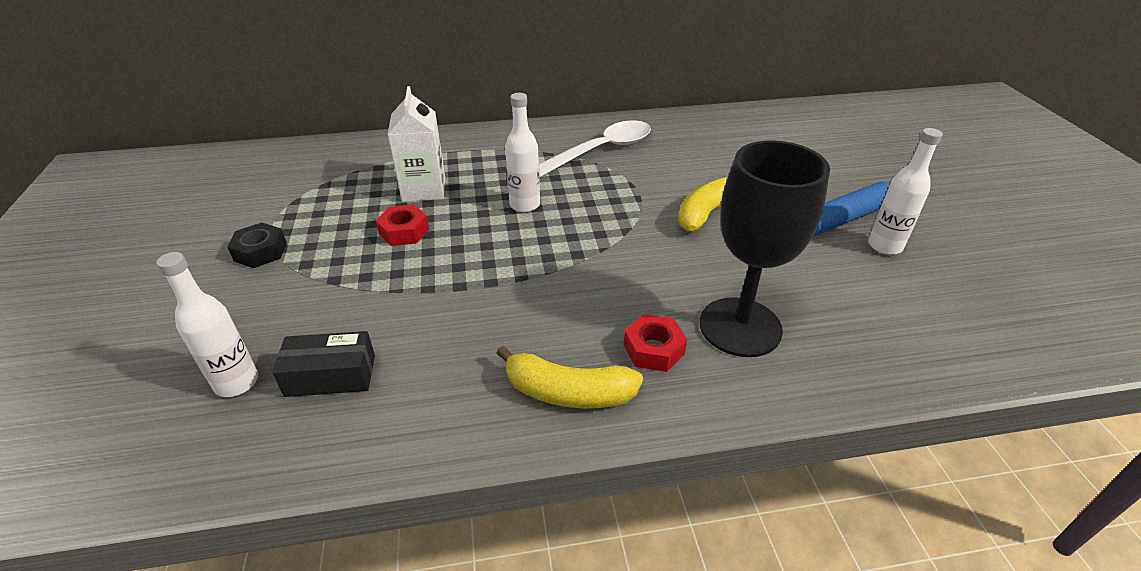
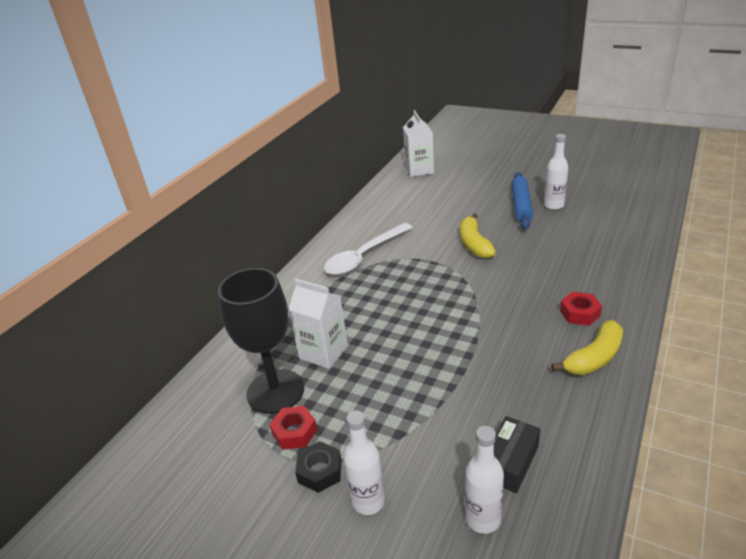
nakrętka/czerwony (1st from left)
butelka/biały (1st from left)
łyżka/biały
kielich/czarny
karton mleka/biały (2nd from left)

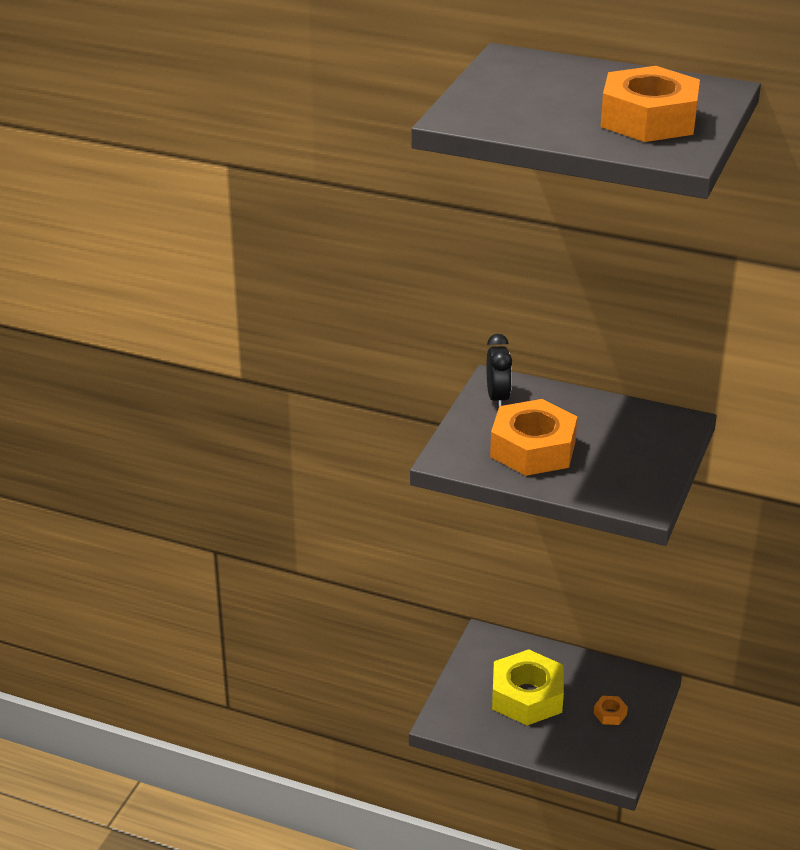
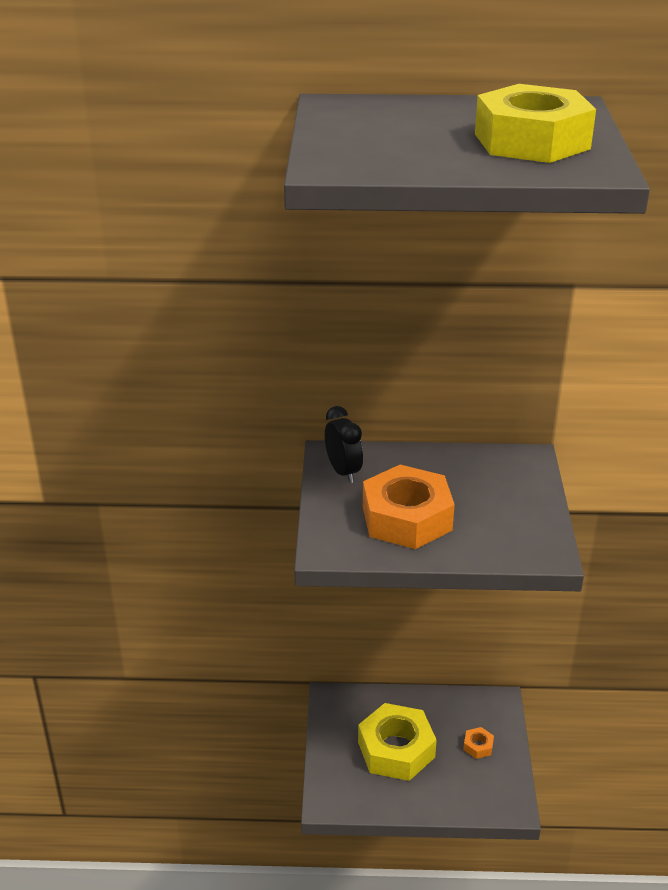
nakrętka/żółty (2nd from left)

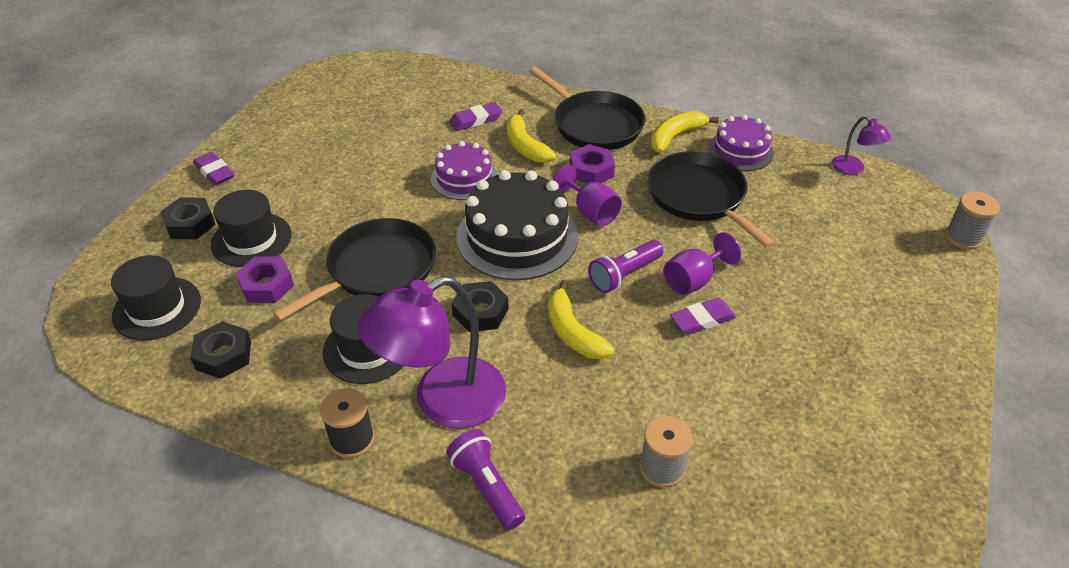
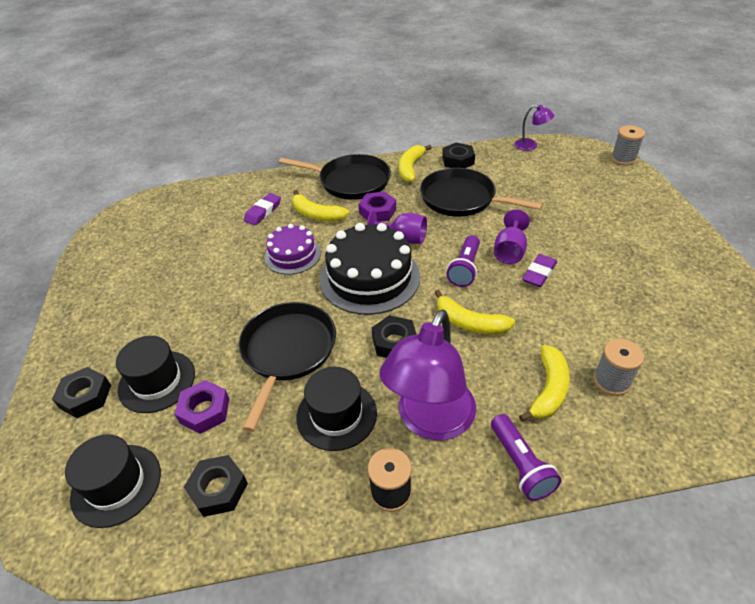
gumka do mazania/fioletowy (1st from left in the first image)
latarka/fioletowy (2nd from left)
nakrętka/czarny (4th from left)
banan/żółty (4th from left)

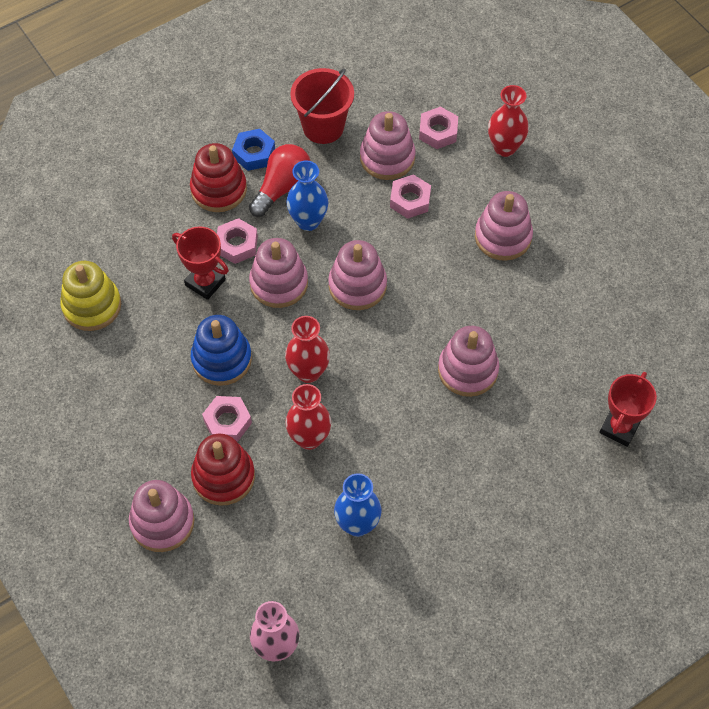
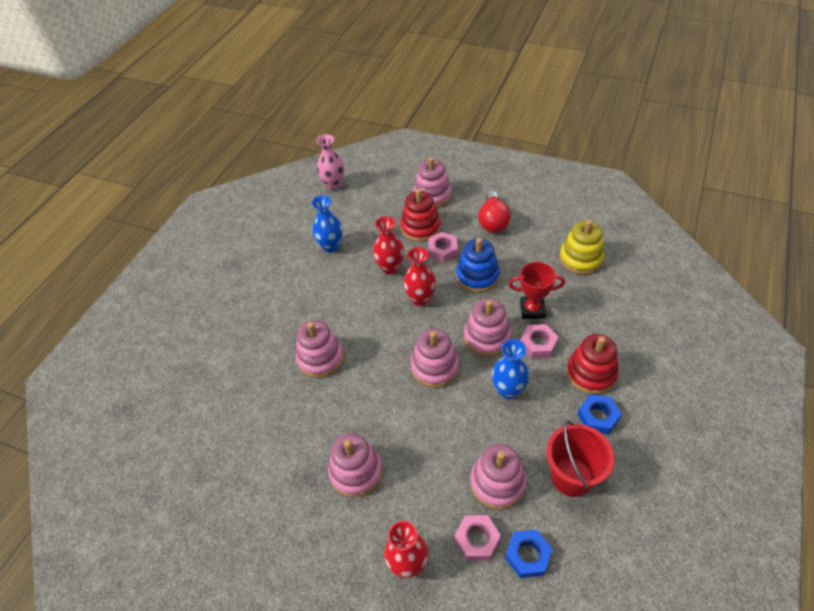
żarówka/czerwony
nakrętka/różowy (3rd from left in the first image)
puchar/czerwony (2nd from left in the first image)
nakrętka/niebieski (1st from left)

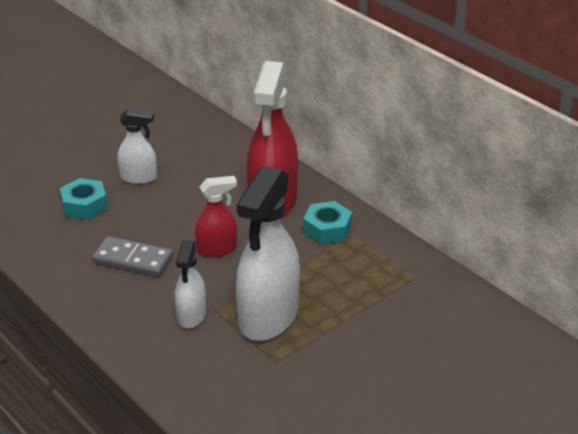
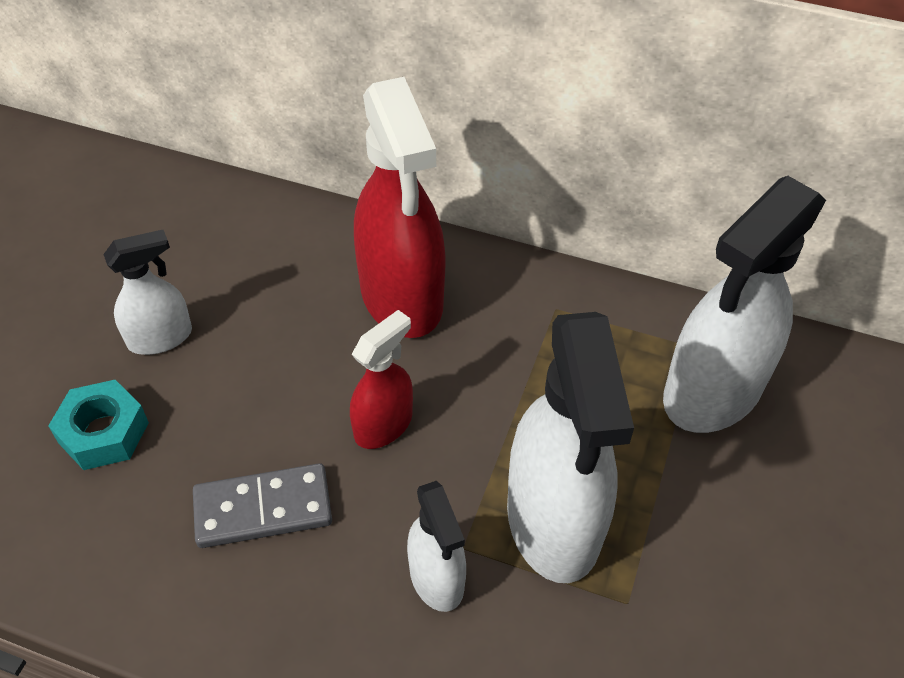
nakrętka/turkusowy (2nd from left in the first image)
spryskiwacz/biały (4th from left)

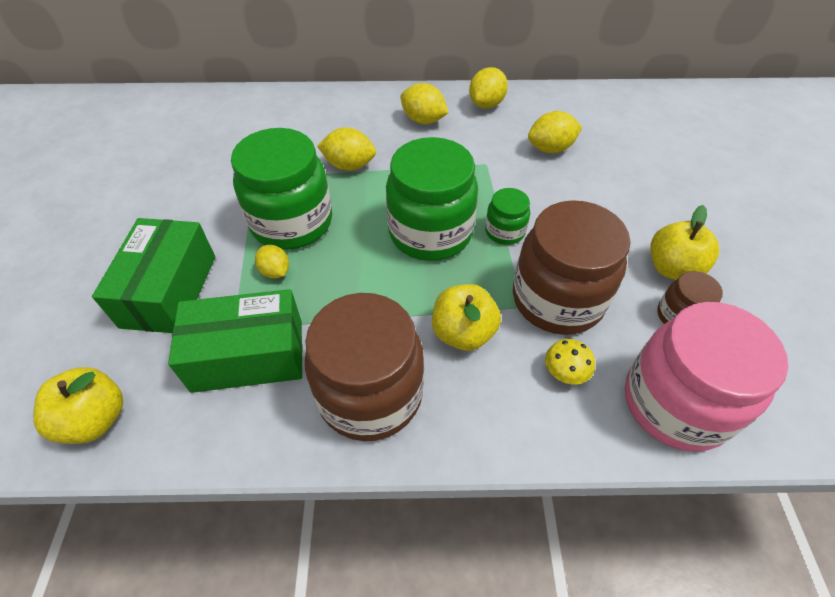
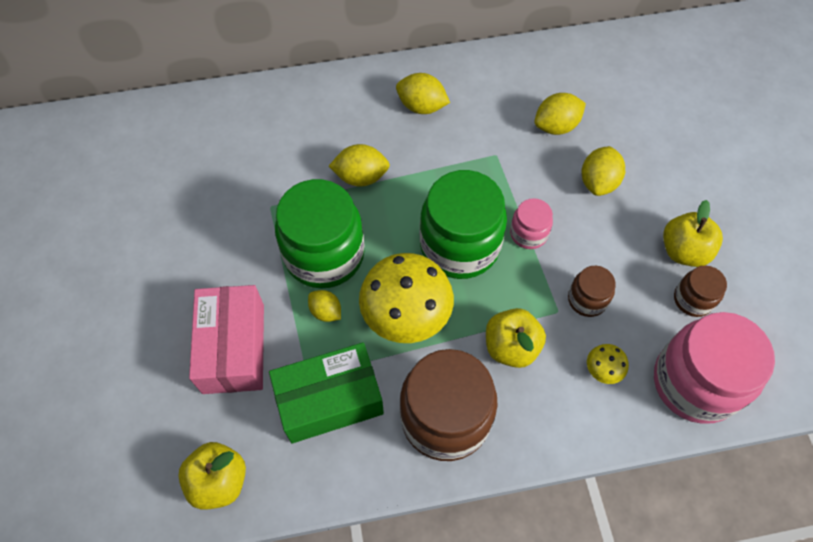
pudełko/różowy
cytryna/żółty (5th from left)
słoik/różowy (1st from left)
słoik/brązowy (2nd from left)
grzyb/żółty (1st from left)

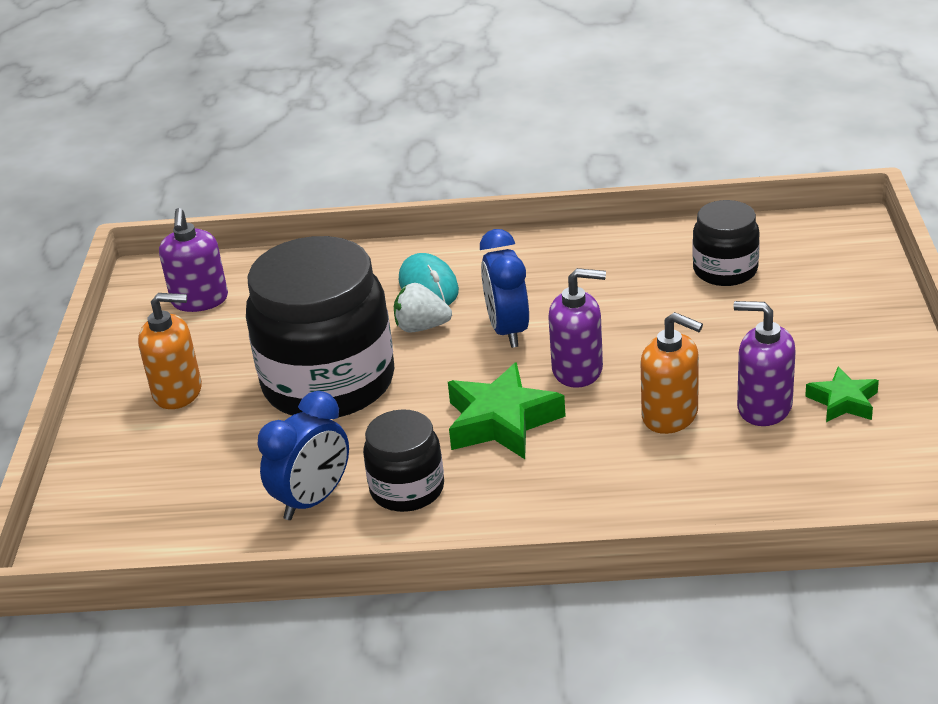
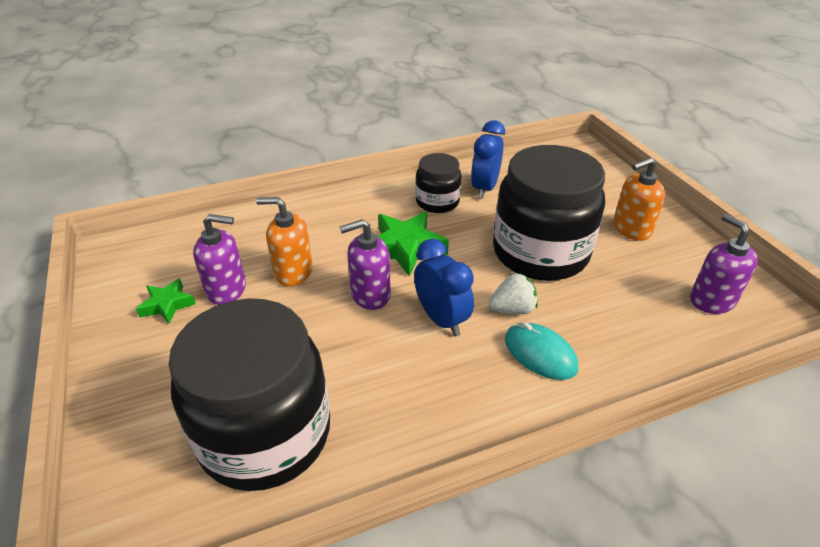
słoik/czarny (1st from left)

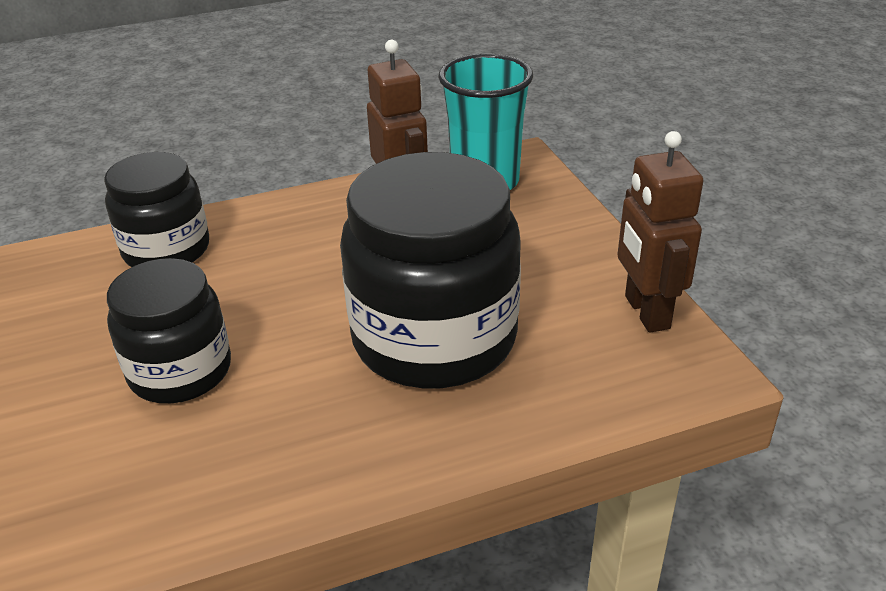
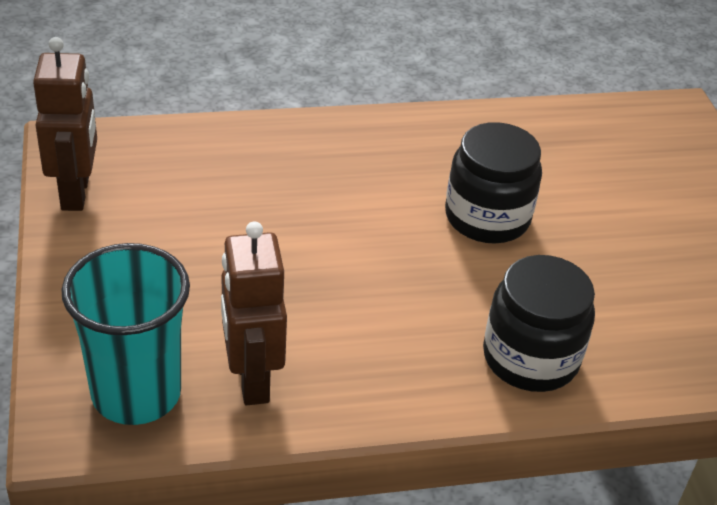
słoik/czarny (3rd from left in the first image)

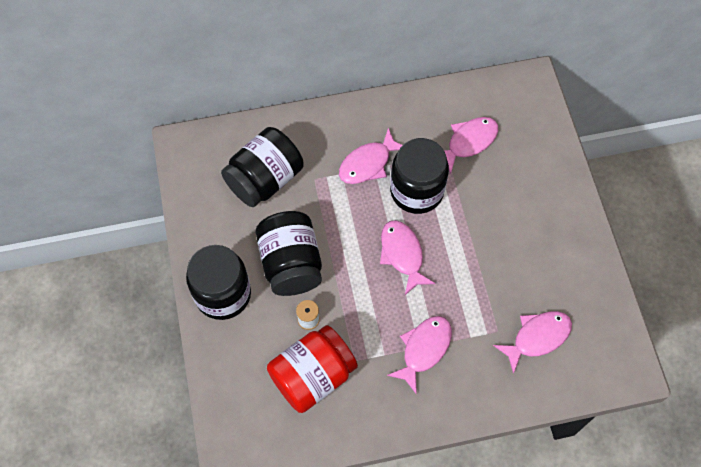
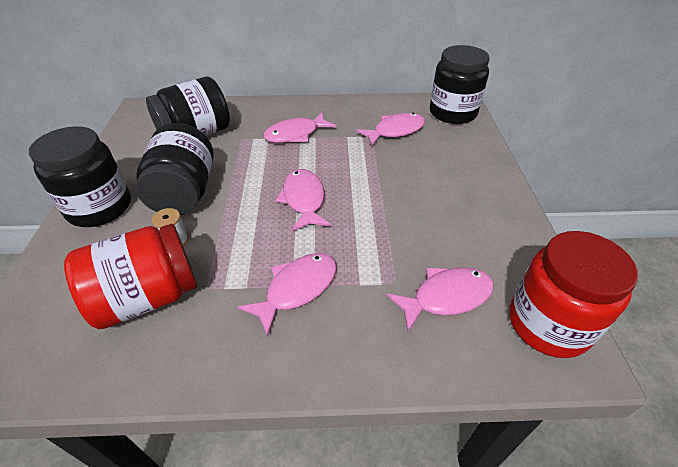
słoik/czarny (4th from left)
słoik/czerwony (2nd from left)

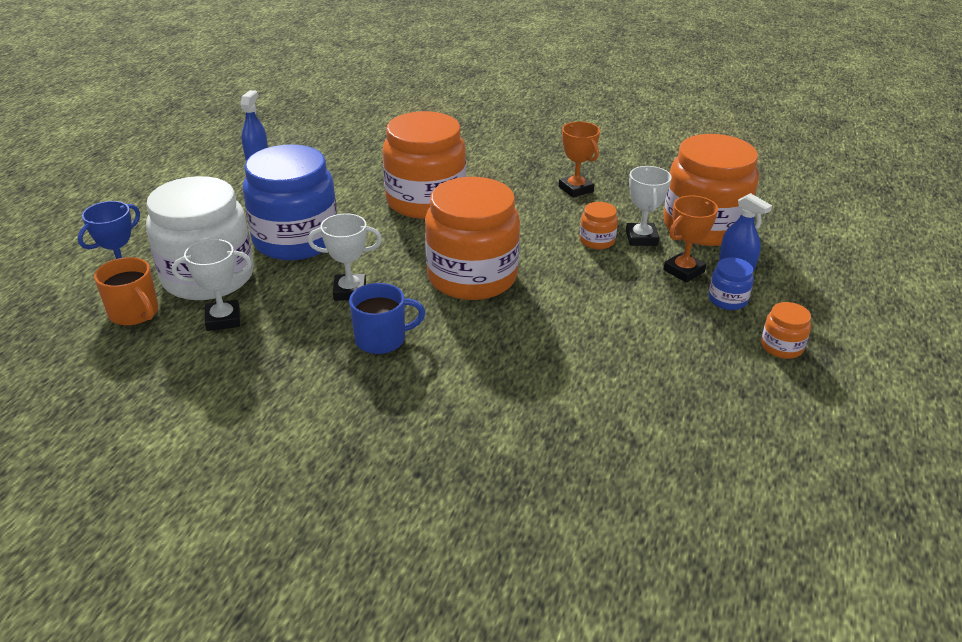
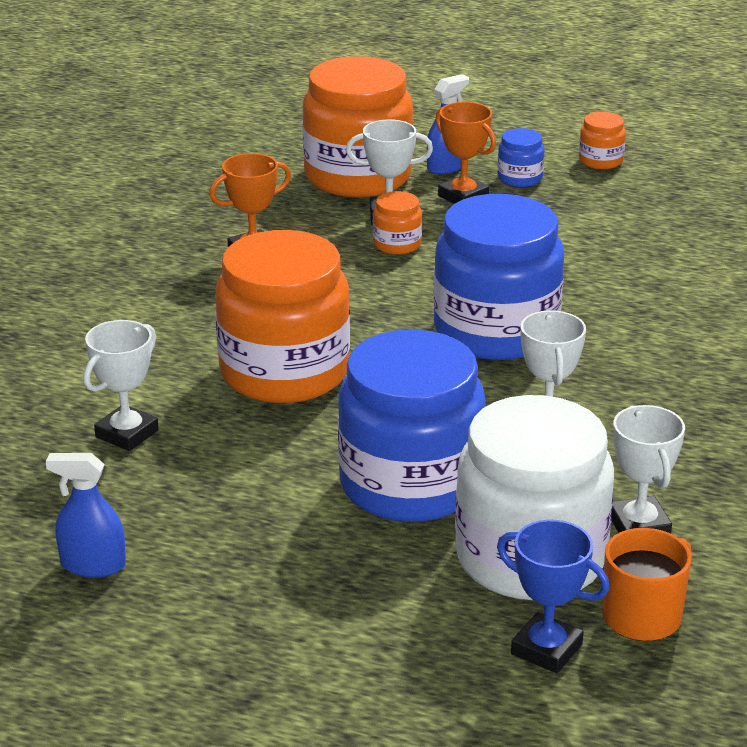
kubek/niebieski
słoik/niebieski (2nd from left)
puchar/biały (1st from left)

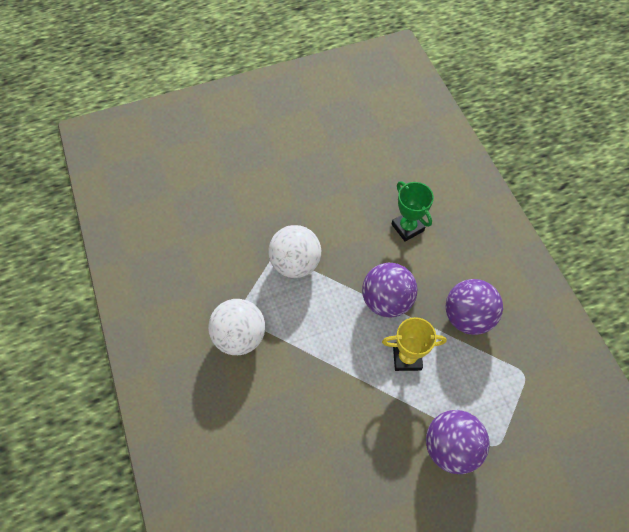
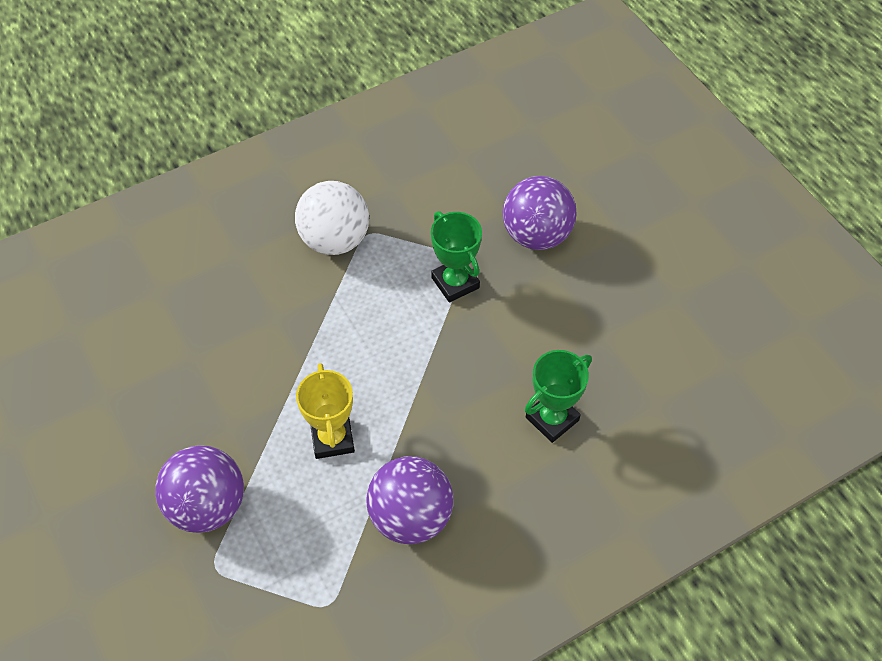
puchar/zielony (1st from left)
piłka/fioletowy (3rd from left)

